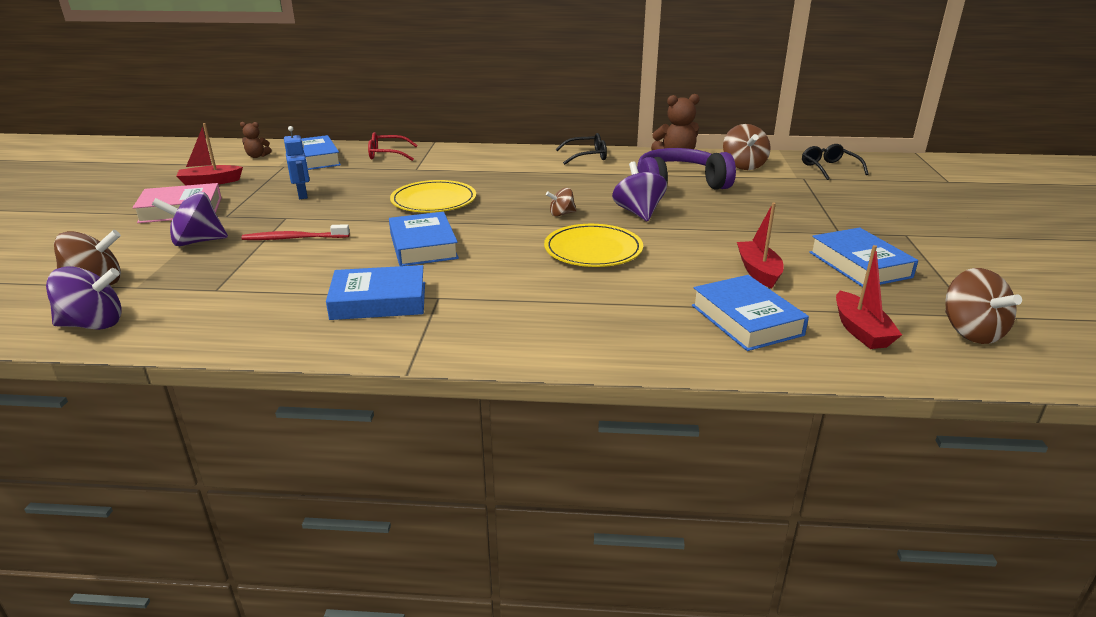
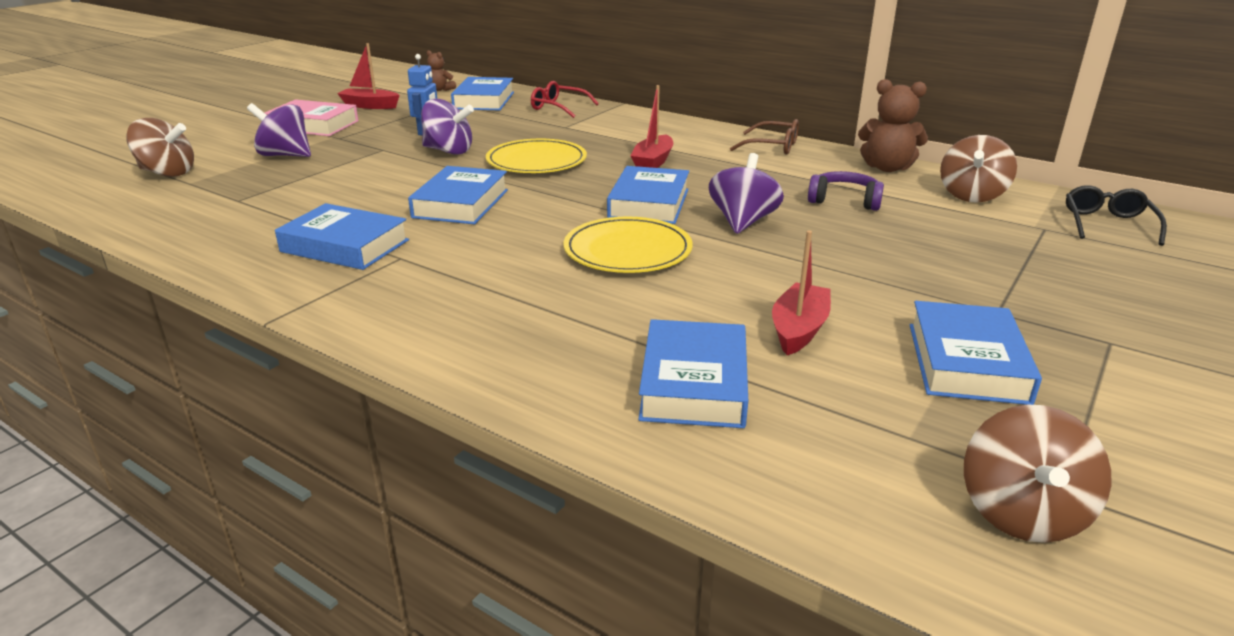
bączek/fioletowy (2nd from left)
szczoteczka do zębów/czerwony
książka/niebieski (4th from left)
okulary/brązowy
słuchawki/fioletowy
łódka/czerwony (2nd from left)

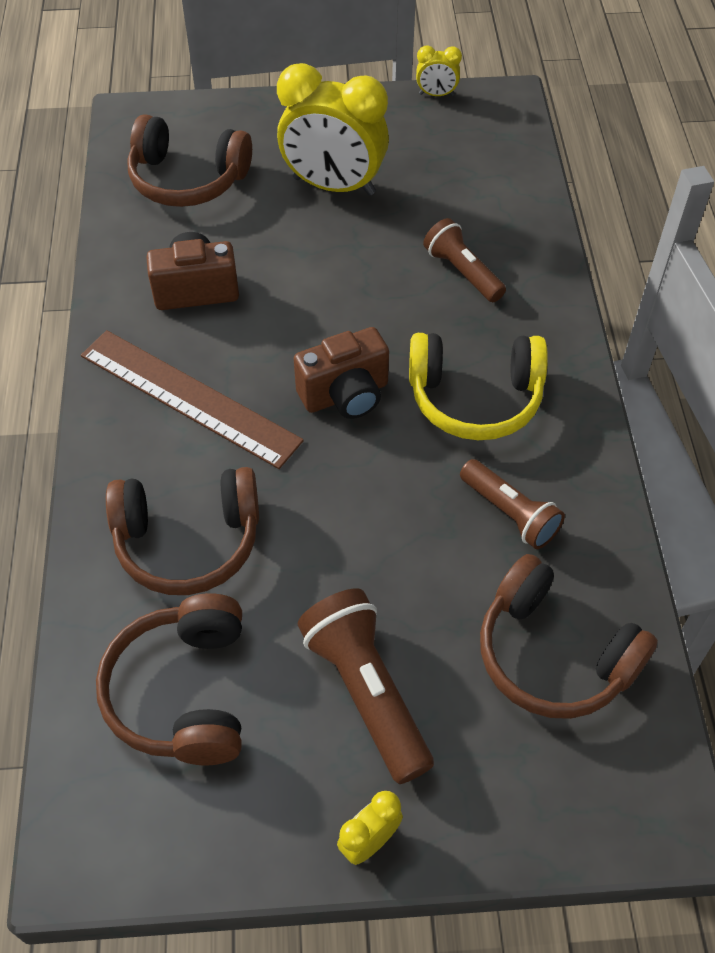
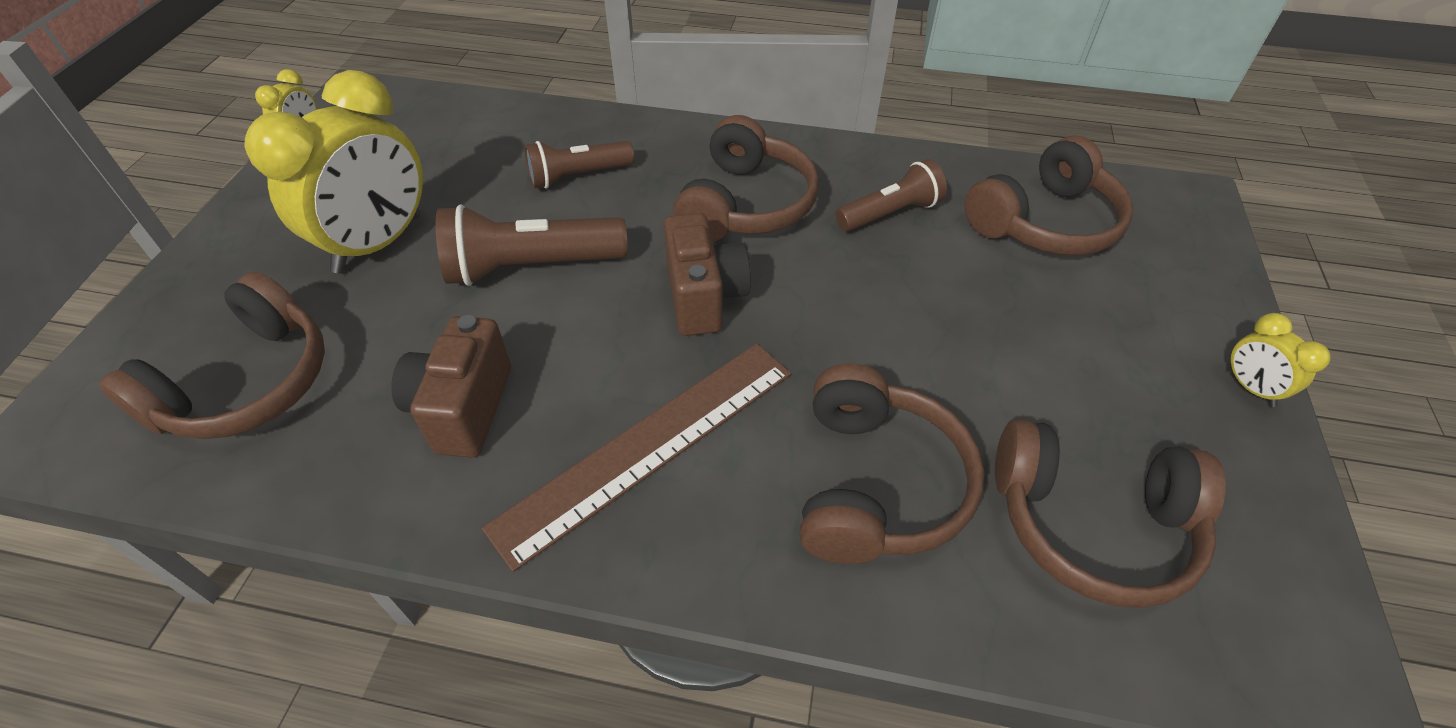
latarka/brązowy (1st from left)
słuchawki/brązowy (2nd from left)

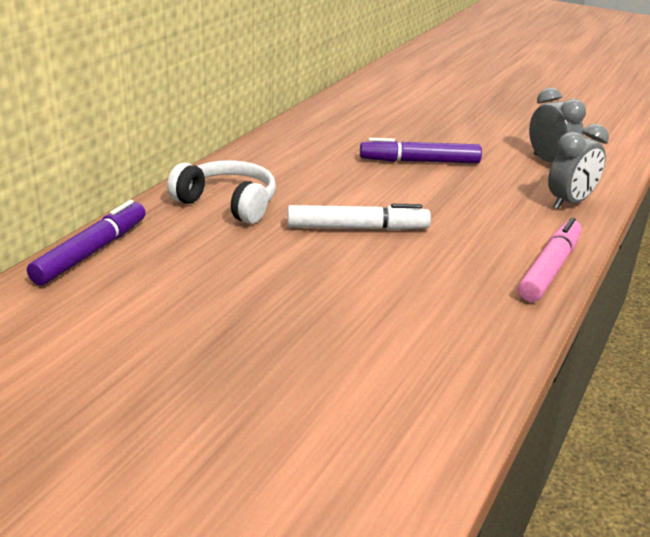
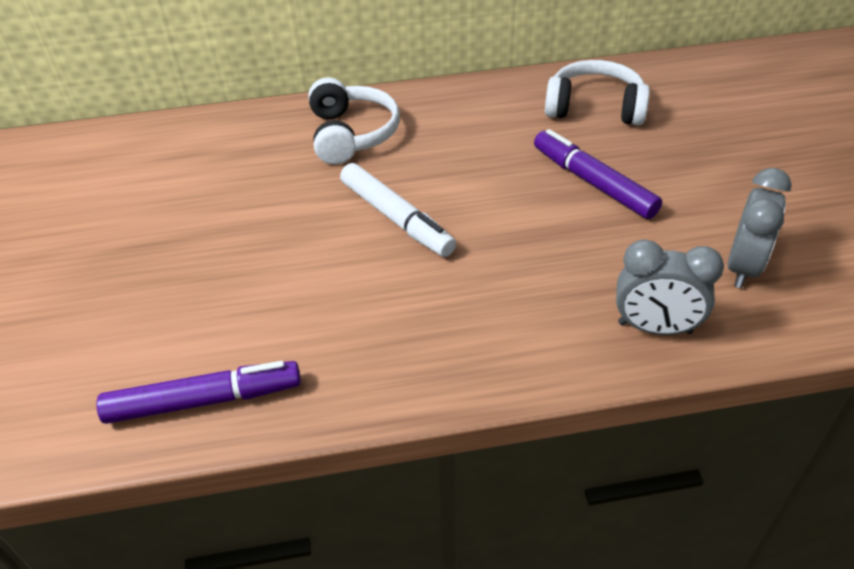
flamaster/fioletowy (1st from left)
flamaster/różowy
słuchawki/biały (2nd from left)

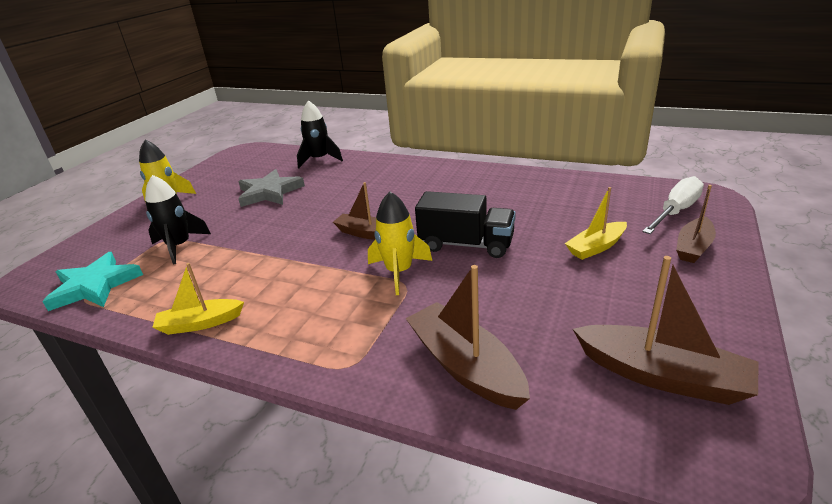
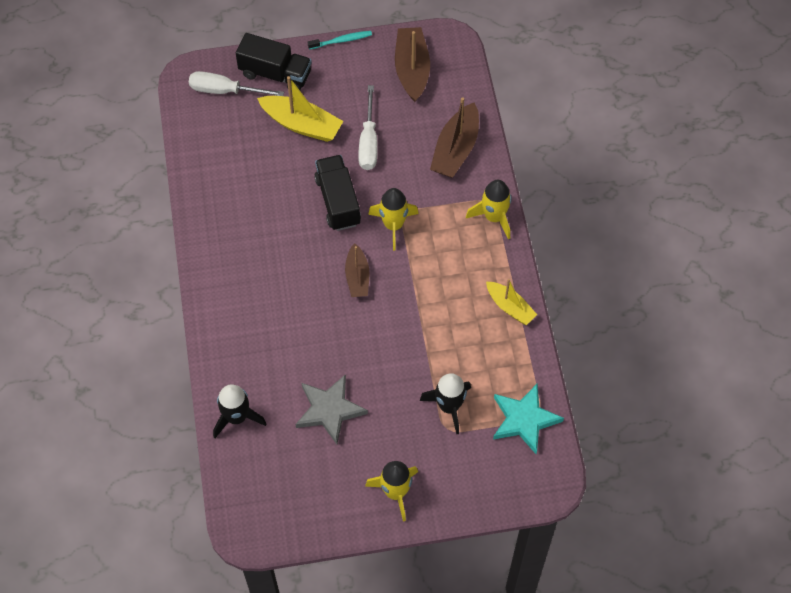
łódka/żółty (1st from left)
ciężarówka/czarny (1st from left)
szczoteczka do zębów/turkusowy
śrubokręt/biały (2nd from left)
rakieta/żółty (3rd from left)

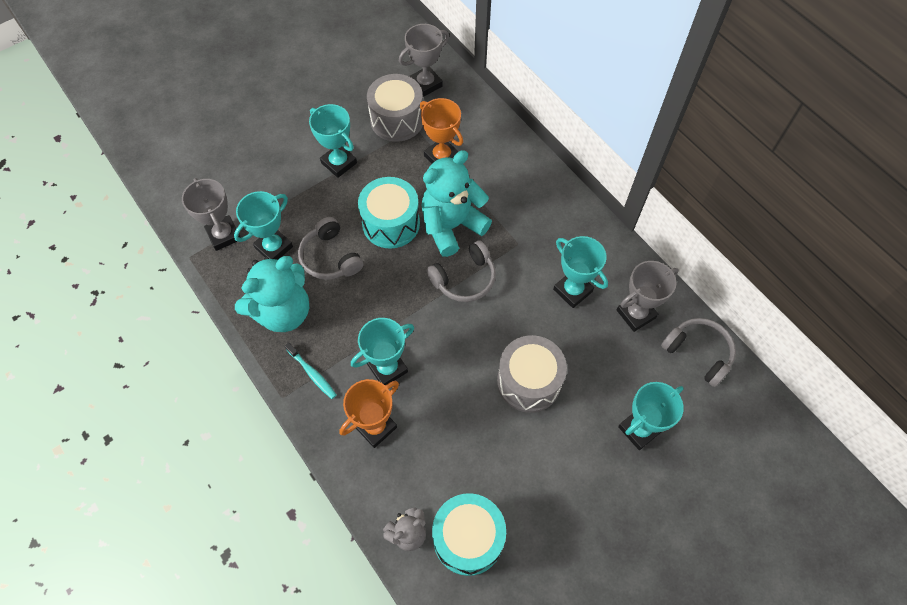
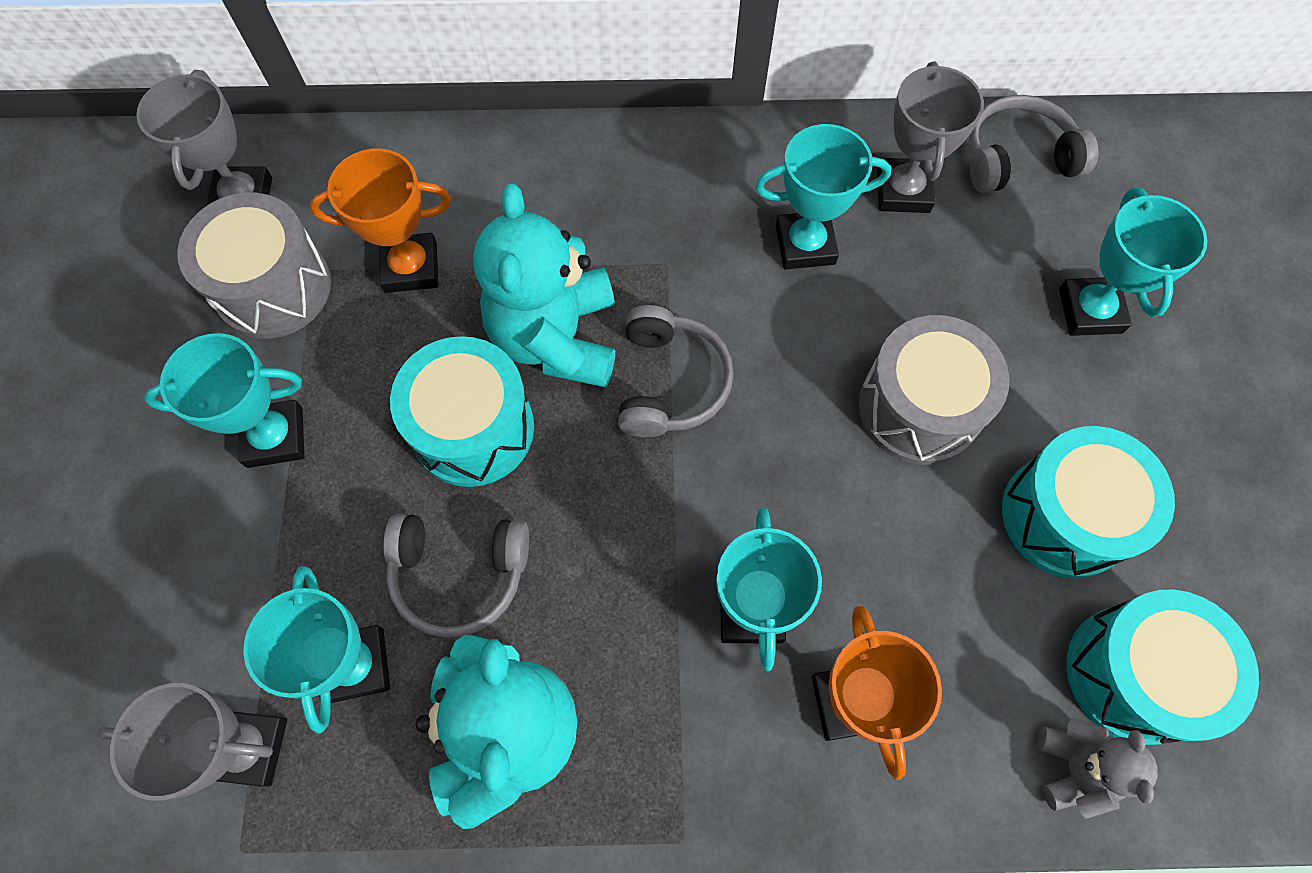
szczoteczka do zębów/turkusowy
bęben/turkusowy (2nd from left)

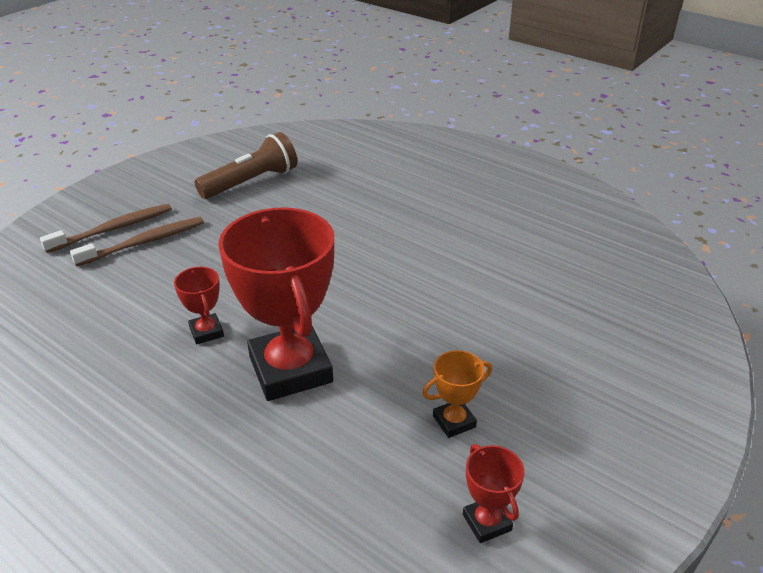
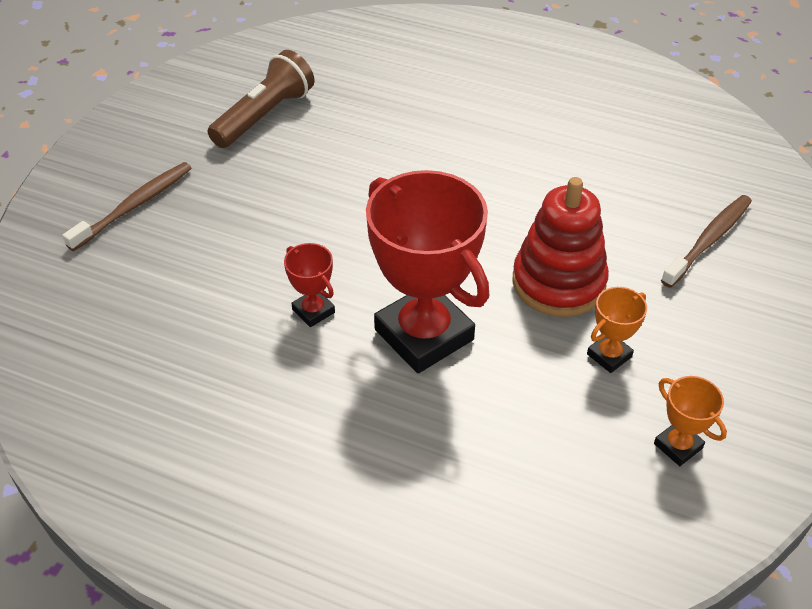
szczoteczka do zębów/brązowy (2nd from left)
puchar/pomarańczowy (2nd from left)
zabawka nakładanka/czerwony

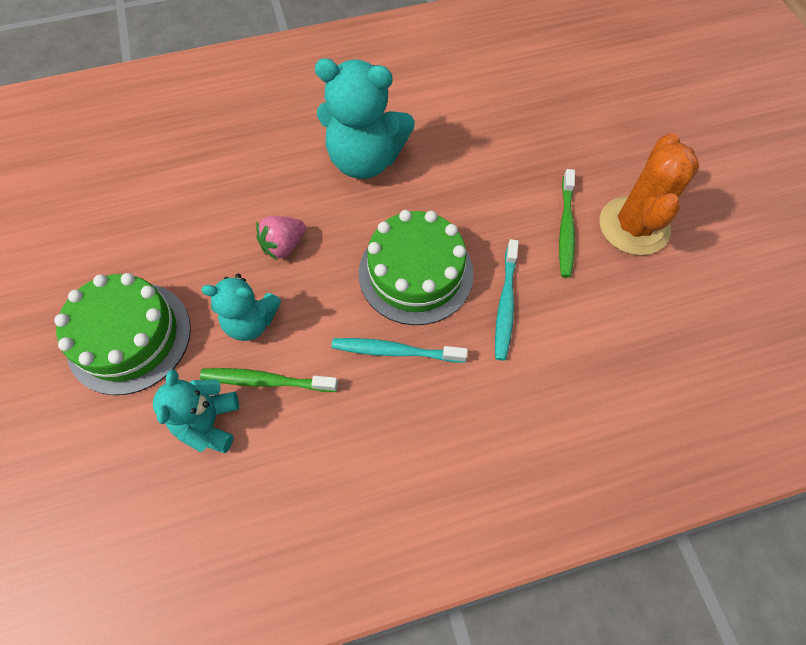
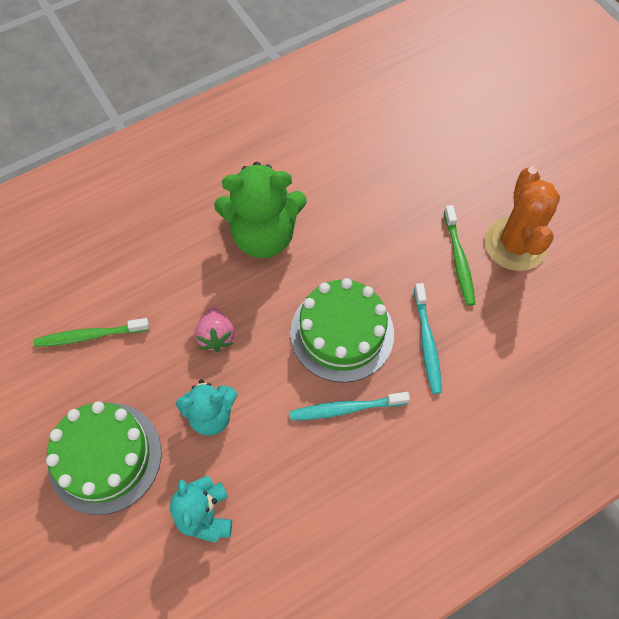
szczoteczka do zębów/zielony (1st from left)
truskawka/różowy
miś/zielony

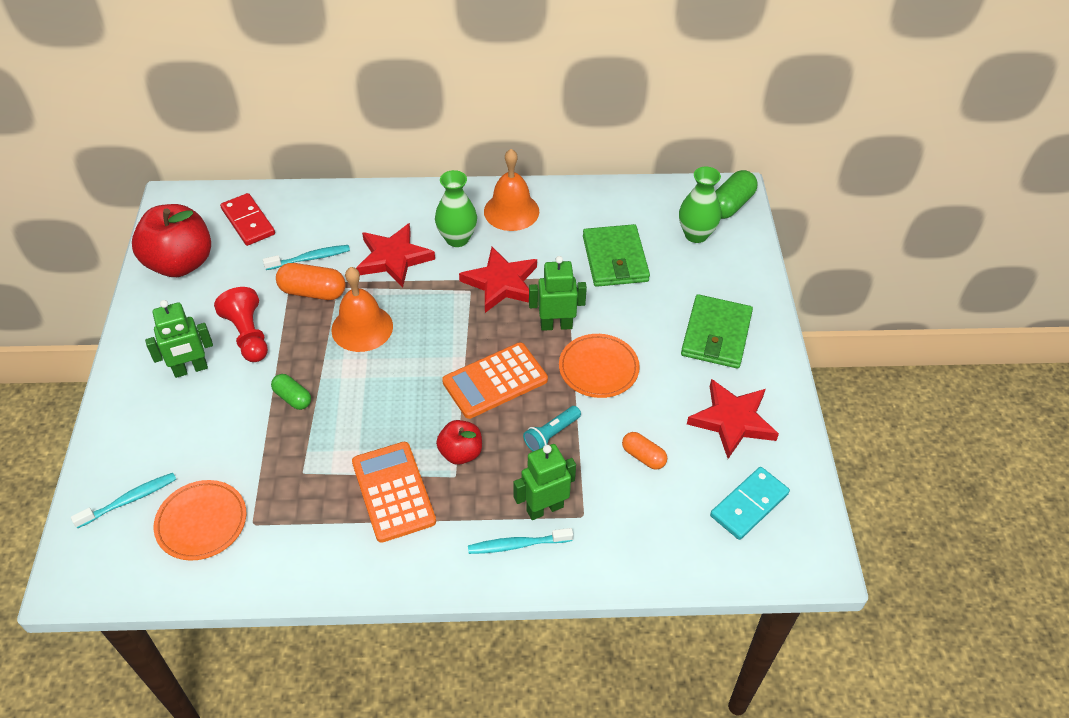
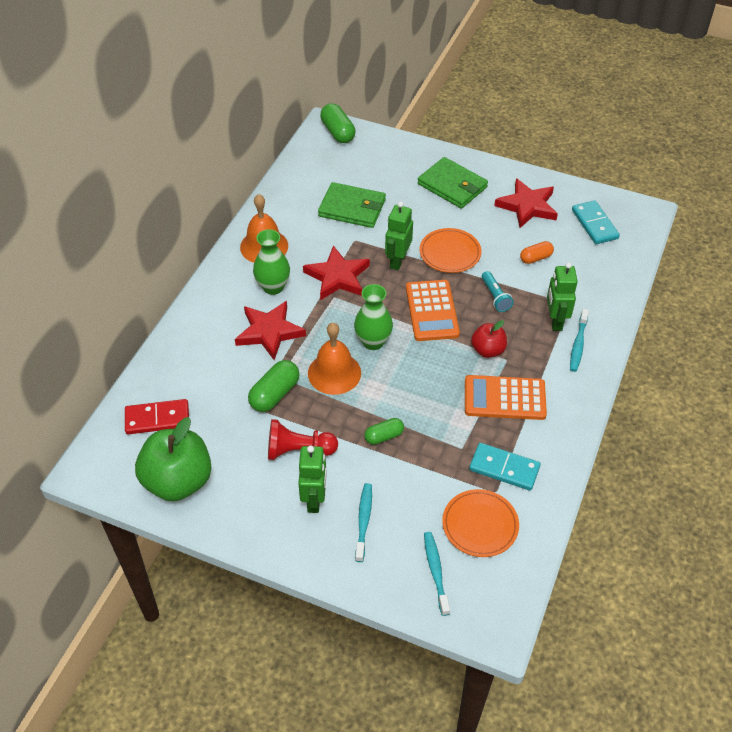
jabłko/zielony
szczoteczka do zębów/turkusowy (1st from left)
kapsułka/zielony (1st from left)
wazon/zielony (2nd from left)
kostka domina/turkusowy (1st from left)

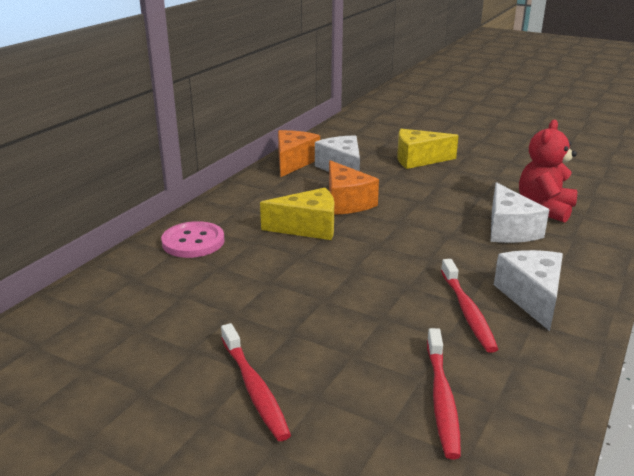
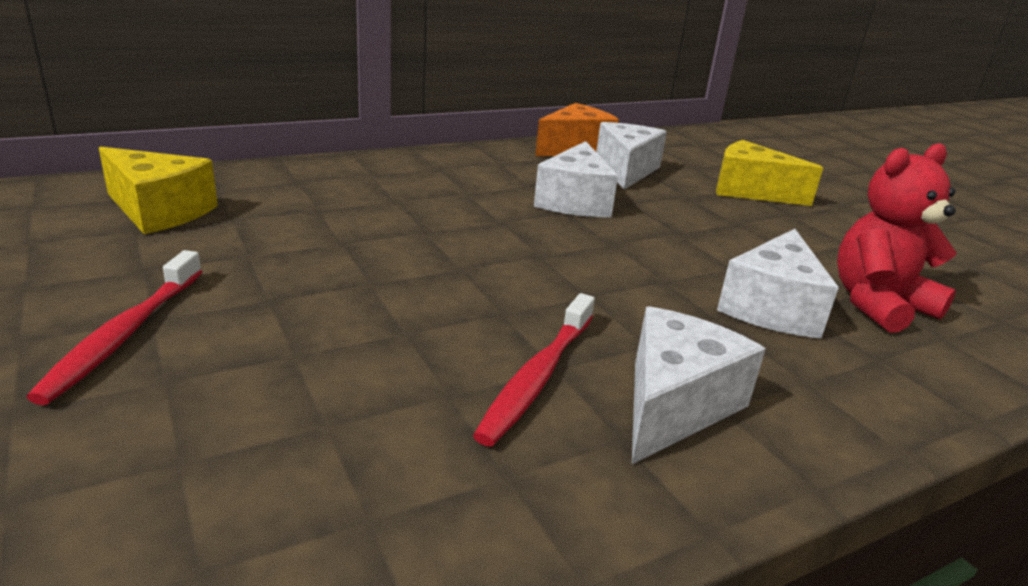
guzik/różowy
ser/żółty (1st from left)
ser/biały (1st from left)
szczoteczka do zębów/czerwony (2nd from left in the first image)

